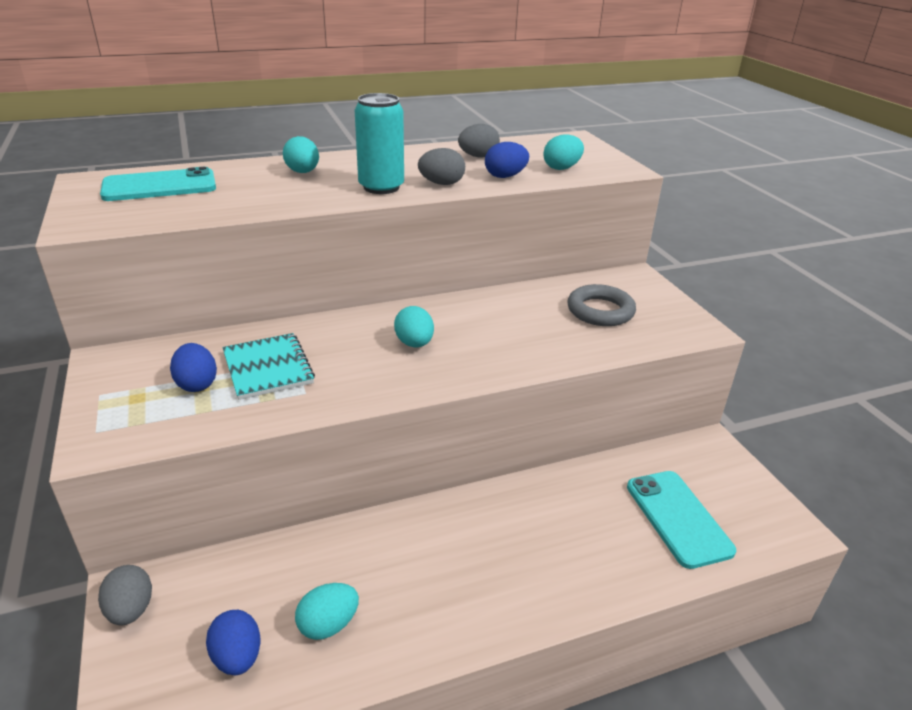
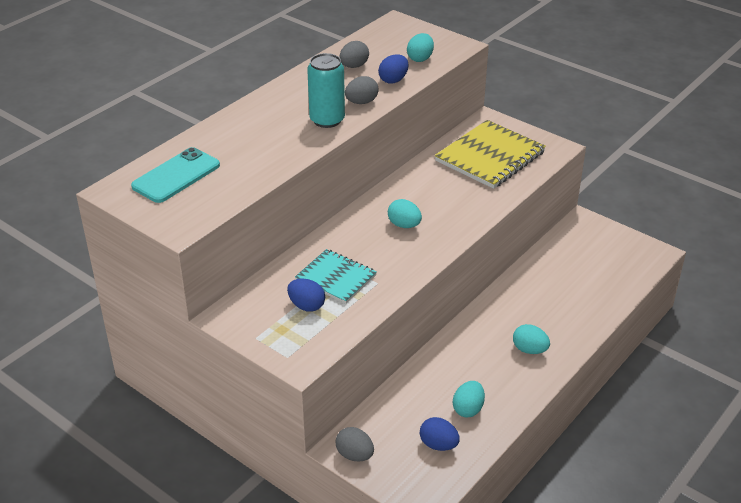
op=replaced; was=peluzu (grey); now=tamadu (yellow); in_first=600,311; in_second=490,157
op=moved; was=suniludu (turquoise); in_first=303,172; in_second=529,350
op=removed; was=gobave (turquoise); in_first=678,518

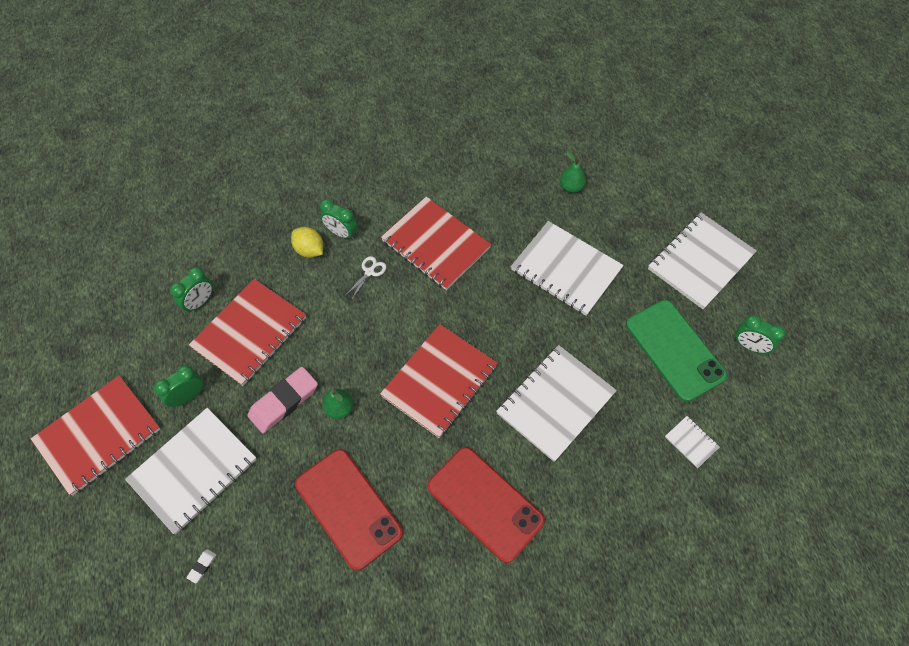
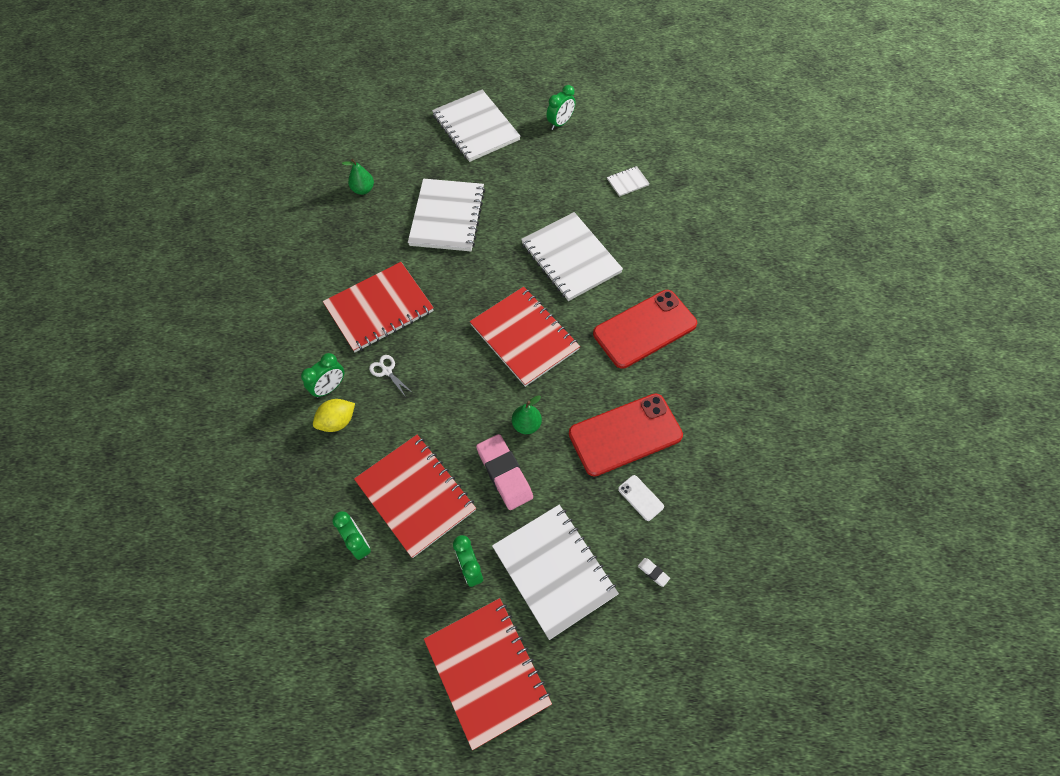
op=turned; was=tamadu (white); in_first=566,269; in_second=447,217; clockwise=-45
op=added; now=gobave (white); in_second=640,498
op=removed; was=gobave (green); in_first=675,350

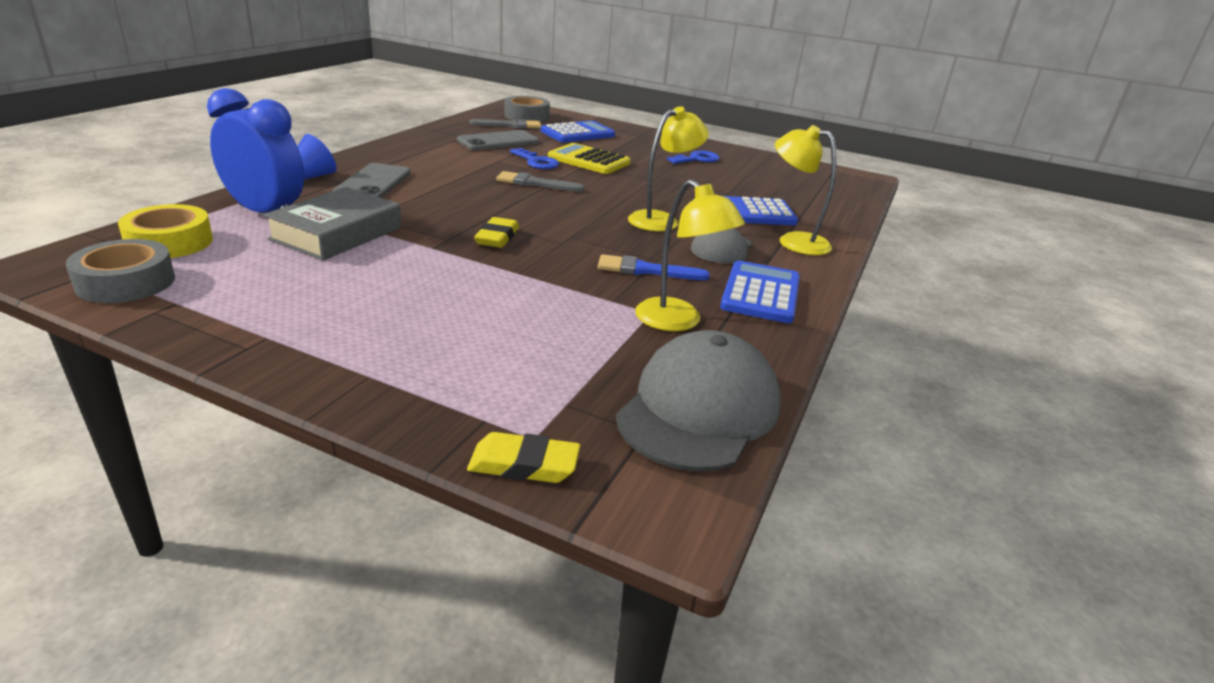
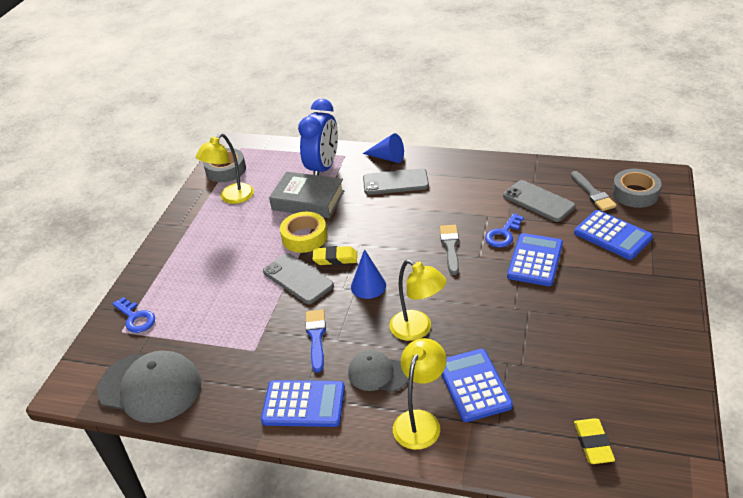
op=moved; was=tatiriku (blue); in_first=697,159; in_second=135,318
op=moved; was=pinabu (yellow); in_first=678,321; in_second=231,198
op=added; now=gobave (grey); in_second=298,279
op=moved; was=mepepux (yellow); in_first=169,242; in_second=304,237
op=added; now=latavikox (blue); in_second=368,286
op=recoloured; was=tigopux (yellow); now=tigopux (blue); in_first=588,160; in_second=535,260
op=moved; was=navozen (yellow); in_first=524,465; in_second=593,443

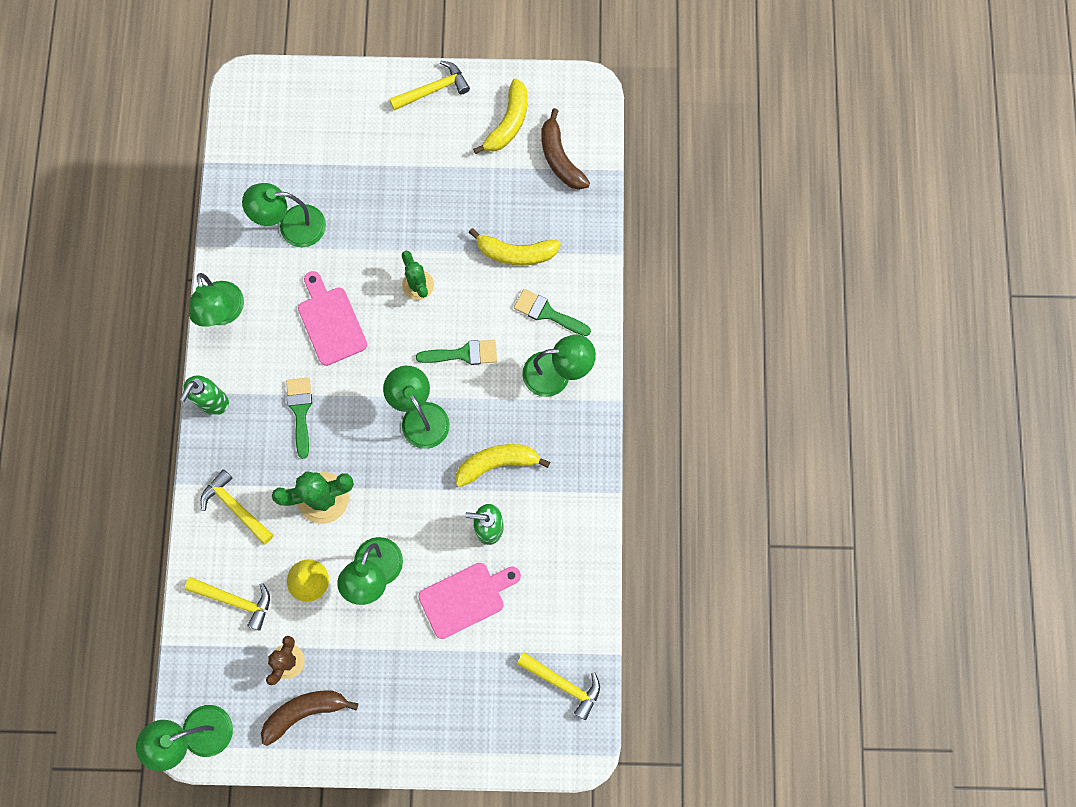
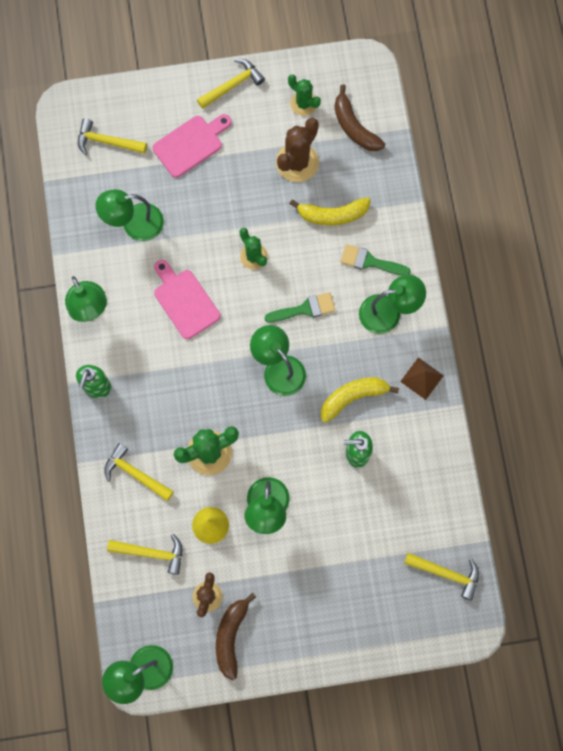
op=added; now=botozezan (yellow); in_second=107,142
op=moved; was=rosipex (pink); in_first=466,598; in_second=191,144
op=turned; was=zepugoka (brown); in_first=305,711; in_second=231,636; clockwise=-45
op=added; now=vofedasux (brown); in_second=297,162
op=replaced; was=zepugoka (yellow); now=vofedasux (green); in_first=508,123; in_second=303,103
op=added; now=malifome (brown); in_second=422,378
op=removed; was=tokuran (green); in_first=300,411

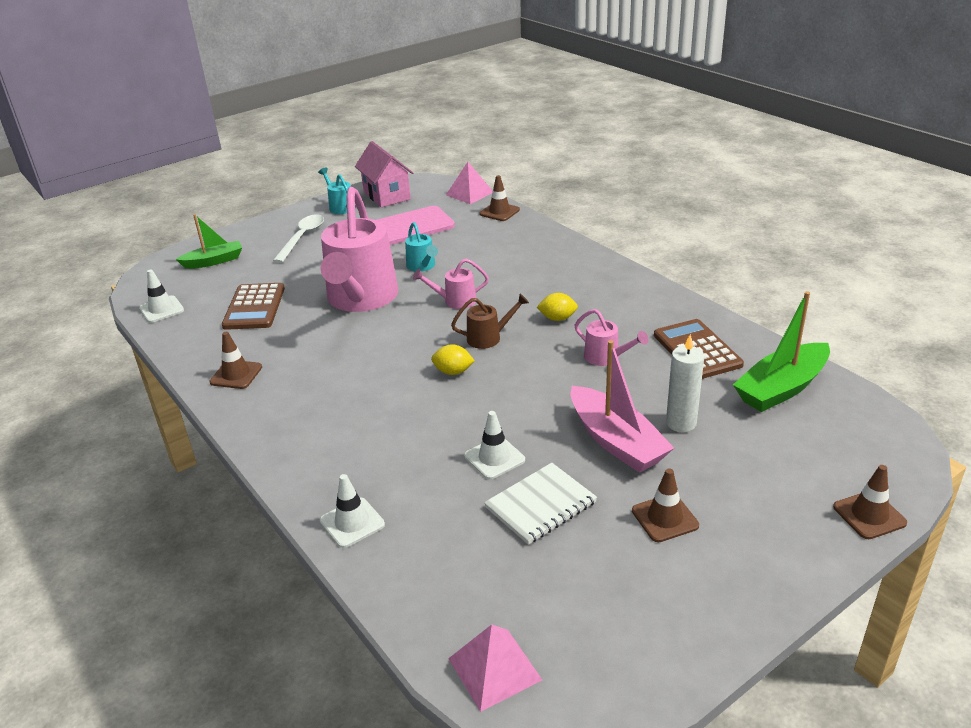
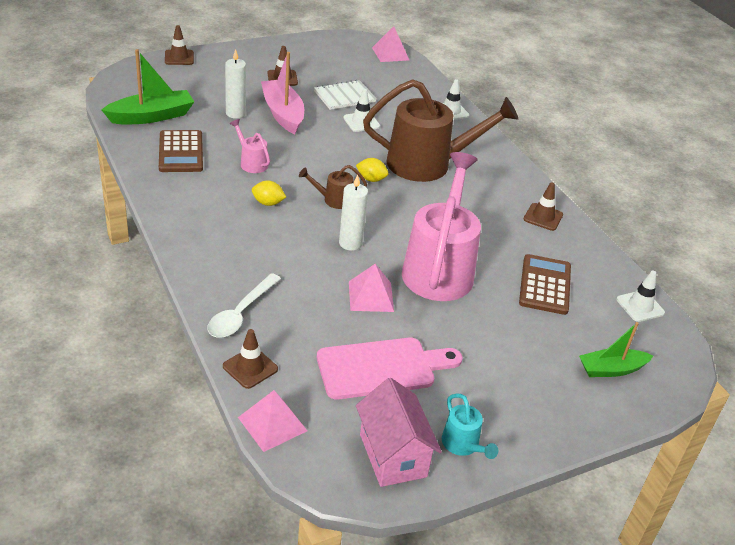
op=moved; was=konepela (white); in_first=302,238; in_second=240,313
op=replaced; was=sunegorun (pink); now=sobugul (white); in_first=455,301; in_second=350,243
op=replaced; was=sunegorun (turquoise); now=malifome (pink); in_first=422,266; in_second=371,296
op=added; now=sunegorun (brown); in_second=429,164

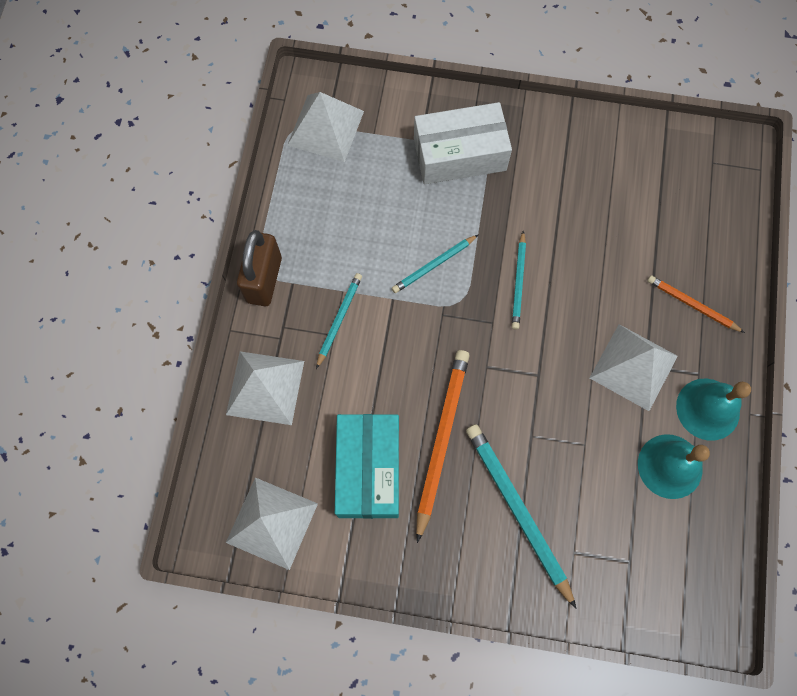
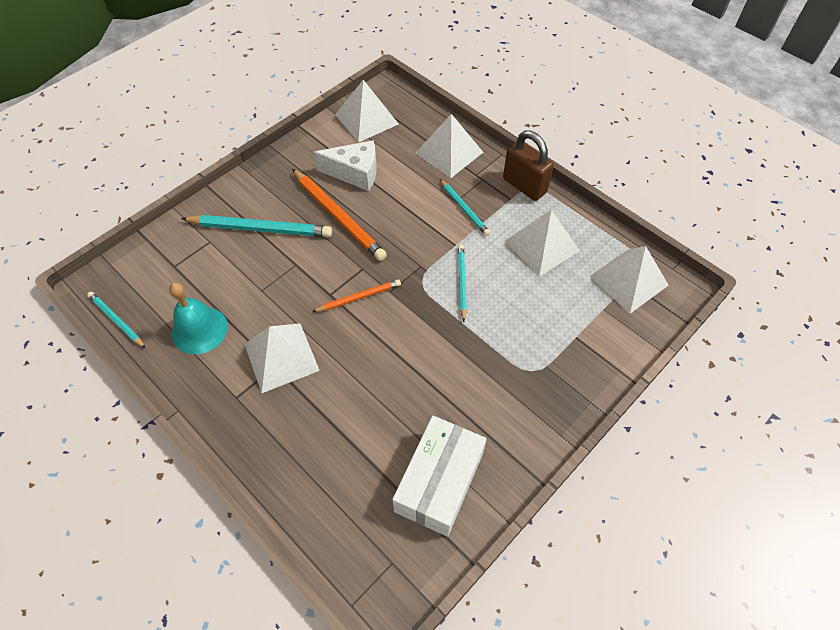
op=moved; was=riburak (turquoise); in_first=518,282; in_second=117,320
op=moved; was=riburak (orange); in_first=692,305; in_second=359,297
op=replaced; was=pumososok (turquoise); now=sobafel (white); in_first=368,470; in_second=355,173
op=moved; was=pumososok (white); in_first=459,154; in_second=439,482
op=added; now=malifome (white); in_second=542,245
op=removed; was=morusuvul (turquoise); in_first=707,409

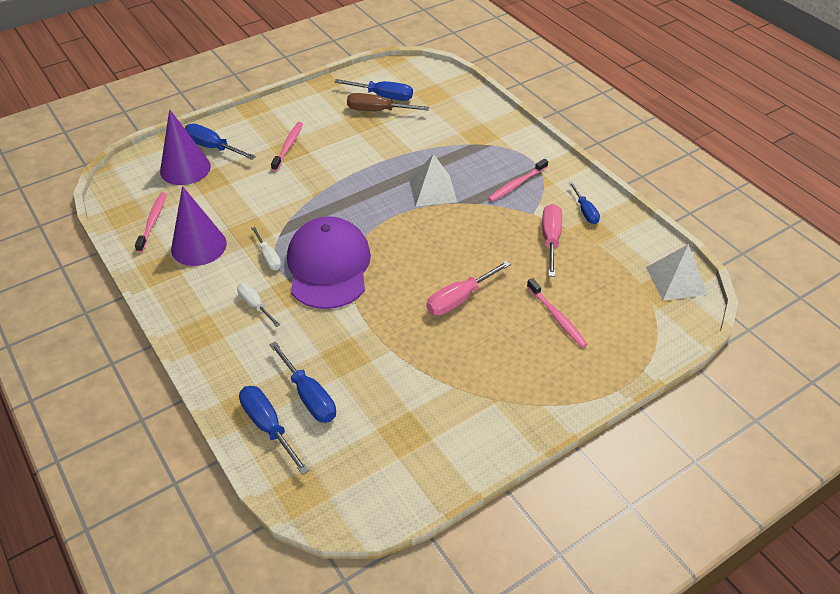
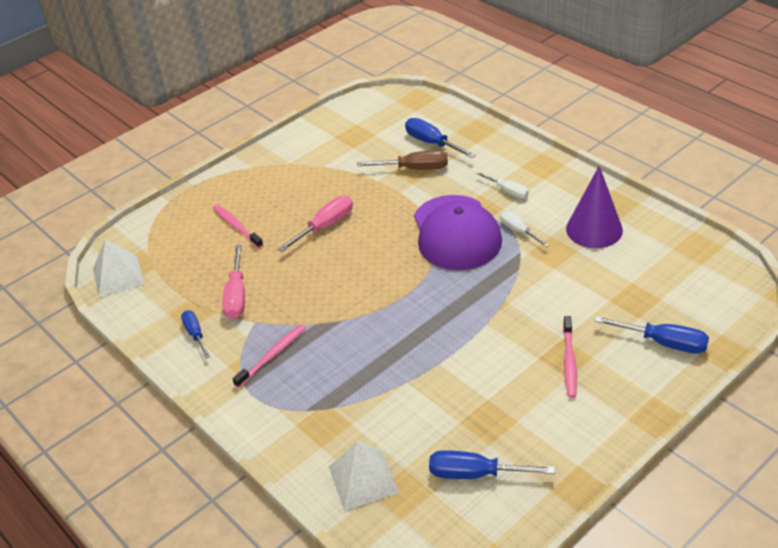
op=moved; was=malifome (white); in_first=432,190; in_second=363,479
op=moved; was=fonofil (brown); in_first=378,111; in_second=414,169
op=removed; was=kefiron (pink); in_first=153,221
op=removed; was=latavikox (purple); in_first=185,168
op=removed; was=fonofil (blue); in_first=268,427

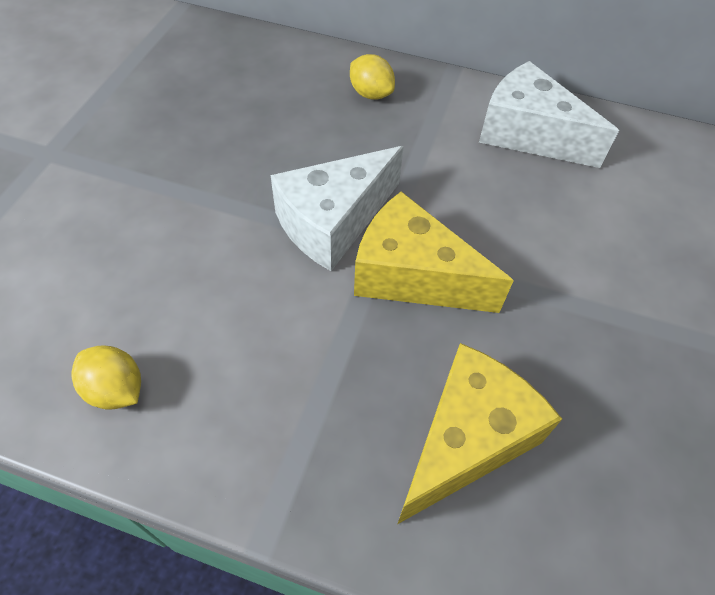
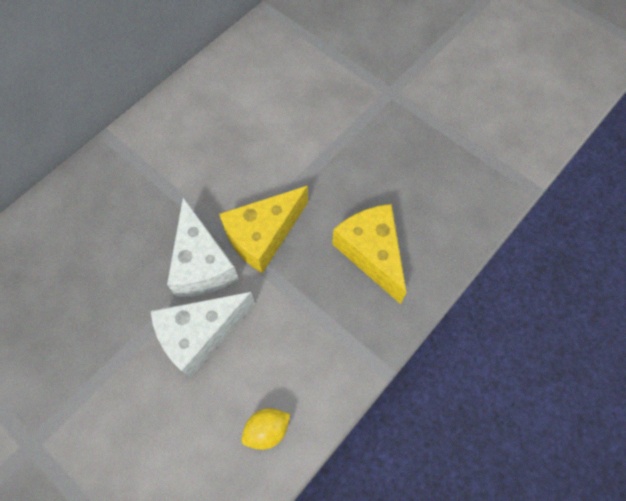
op=moved; was=sobafel (white); in_first=528,134; in_second=200,335
op=removed; was=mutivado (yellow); in_first=371,94

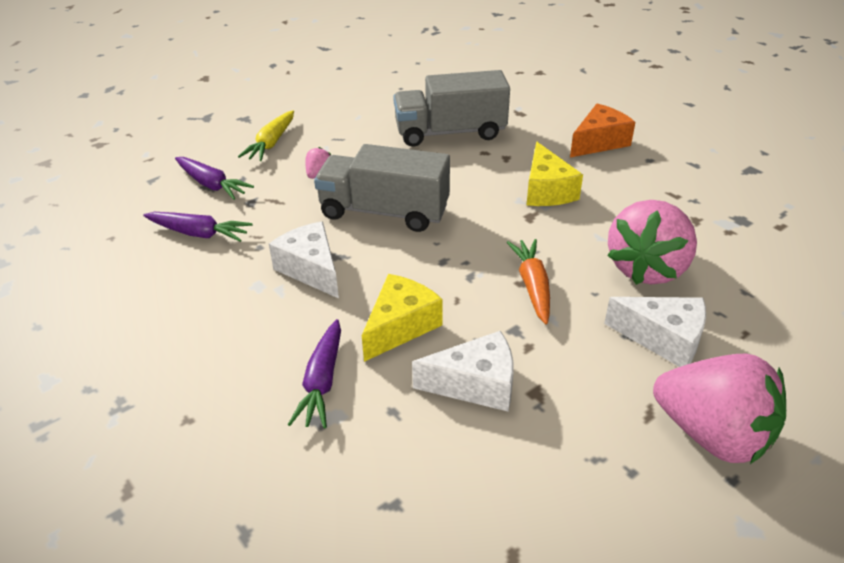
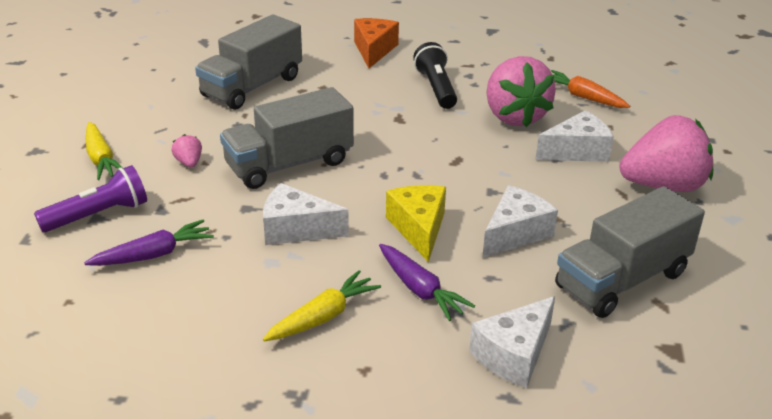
op=replaced; was=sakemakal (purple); now=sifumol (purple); in_first=211,185; in_second=98,215
op=added; now=sakemakal (yellow); in_second=323,317
op=added; now=sifumol (black); in_second=436,88
op=added; now=sobafel (white); in_second=514,355
op=moved; was=sakemakal (orange); in_first=532,286; in_second=583,97
op=added; now=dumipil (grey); in_second=622,280
op=removed; was=sobafel (yellow); in_first=546,190

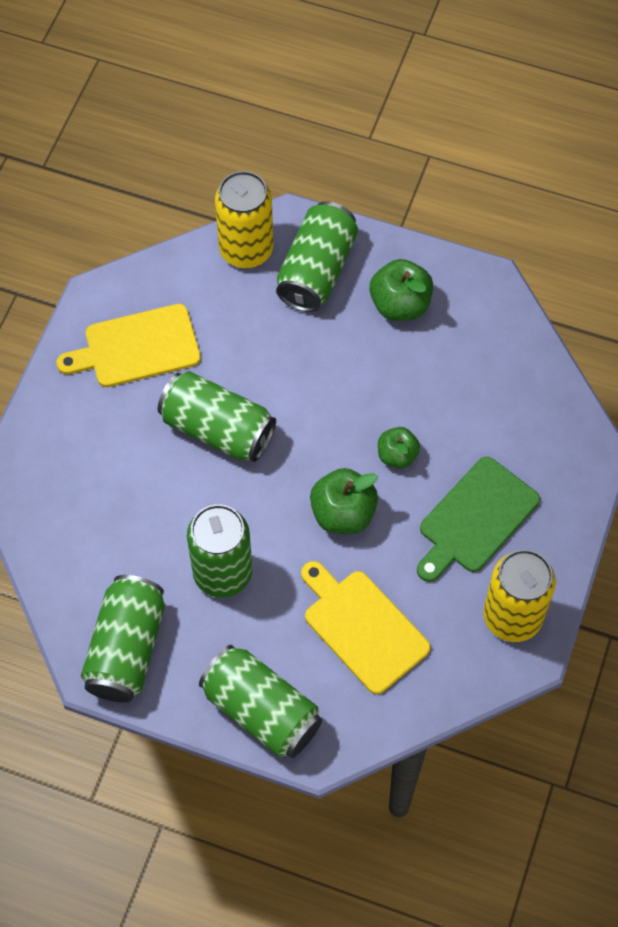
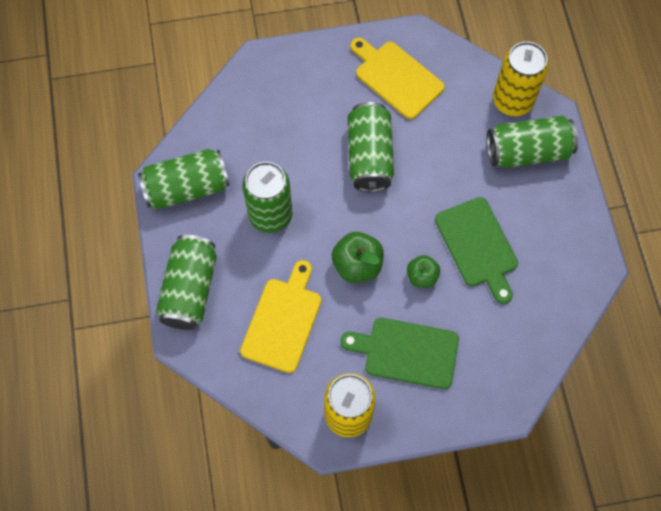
op=added; now=rosipex (green); in_second=478,246
op=removed; was=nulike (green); in_first=400,305

